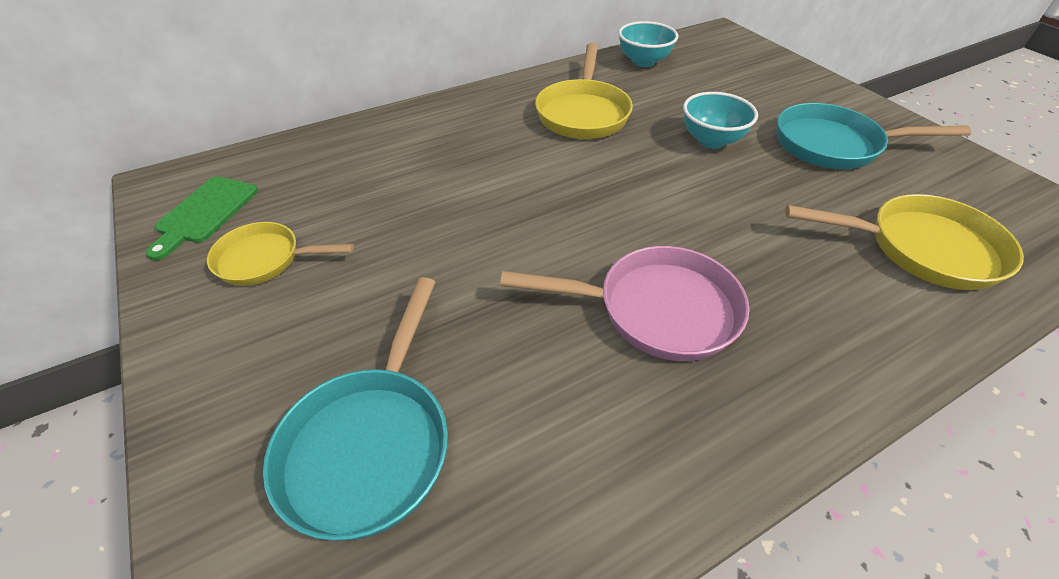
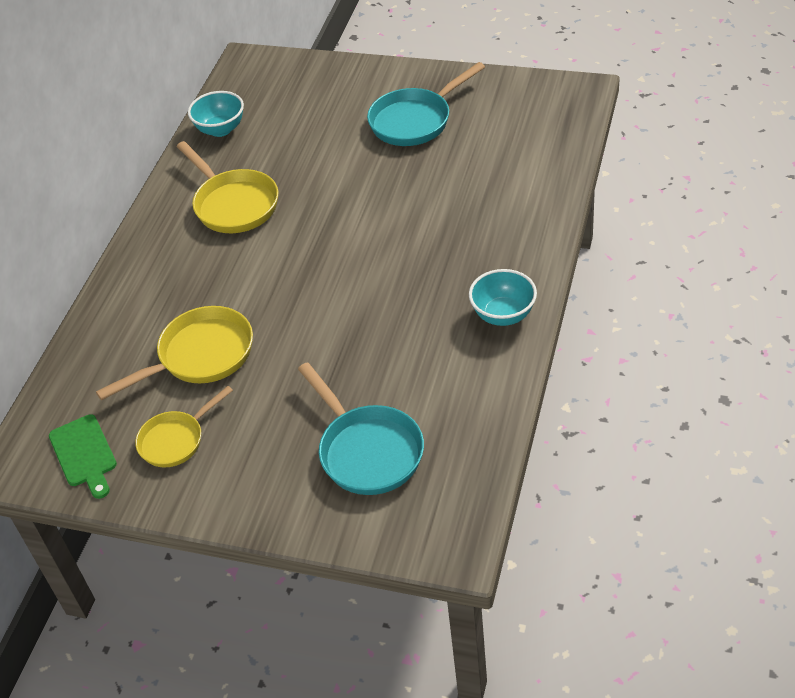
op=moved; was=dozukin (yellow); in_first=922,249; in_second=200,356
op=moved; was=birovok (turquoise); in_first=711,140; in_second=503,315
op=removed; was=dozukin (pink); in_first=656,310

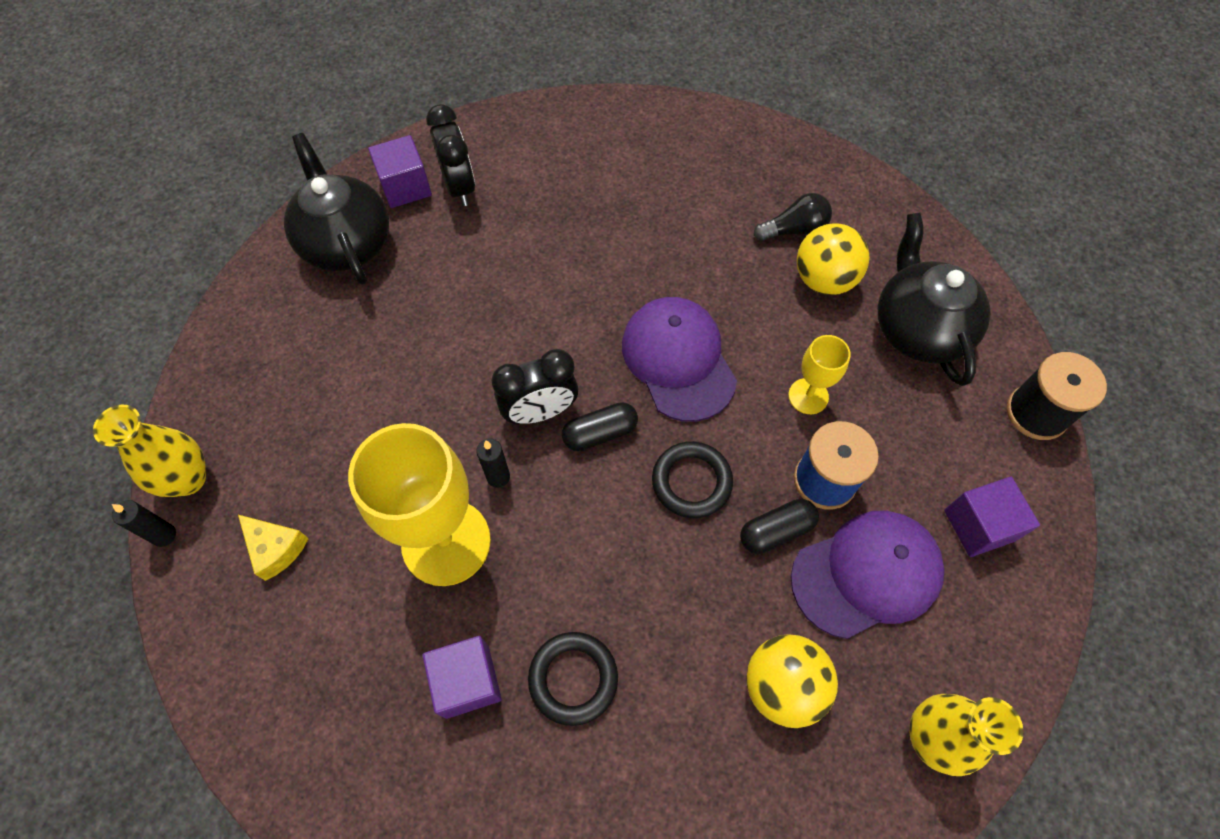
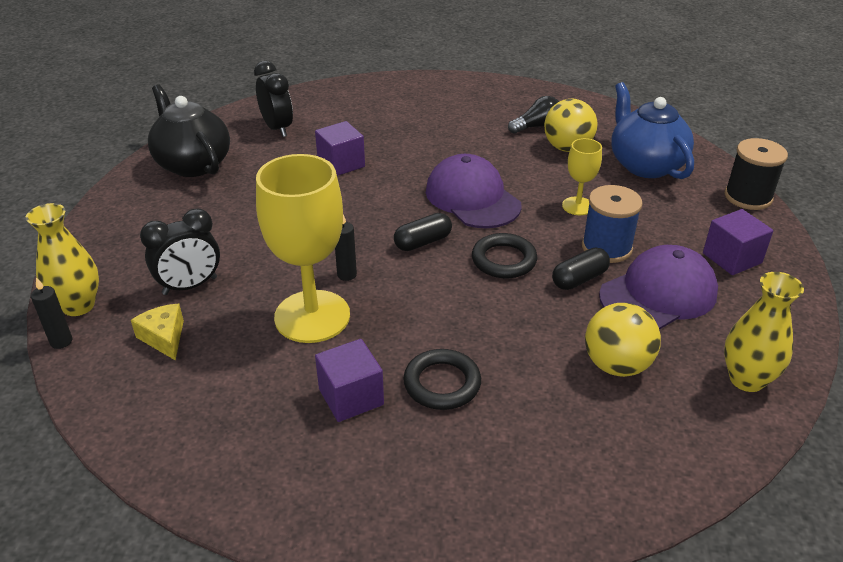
op=turned; was=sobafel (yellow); in_first=276,548; in_second=164,337; clockwise=-150
op=moved; was=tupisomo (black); in_first=540,412; in_second=190,286
op=moved; was=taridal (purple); in_first=405,187; in_second=341,164
op=recoloured; was=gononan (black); now=gononan (blue); in_first=918,329; in_second=645,165

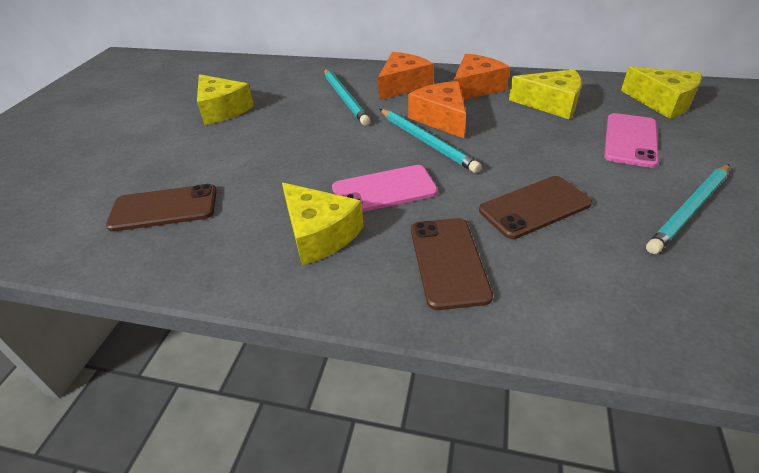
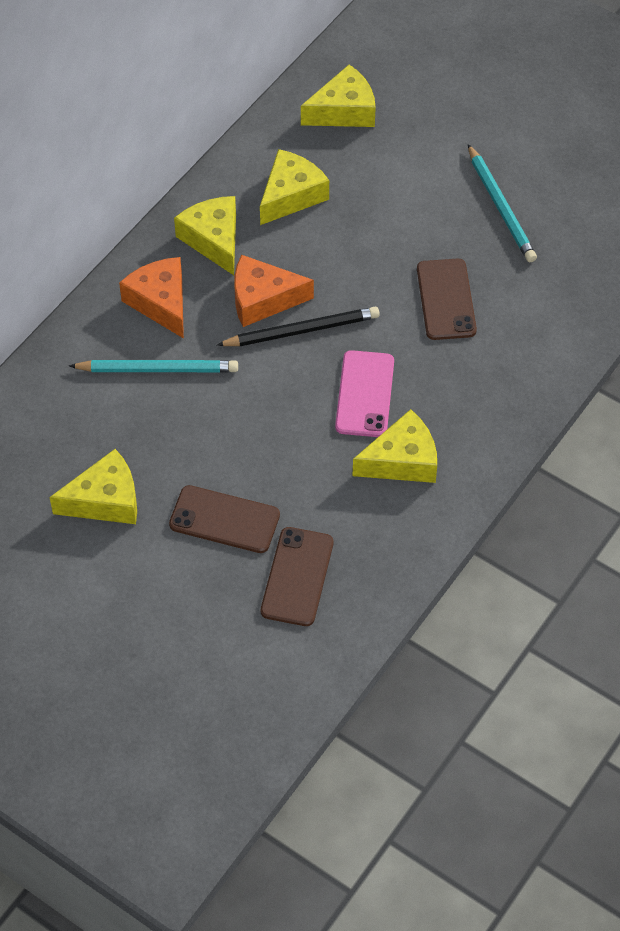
op=moved; was=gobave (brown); in_first=448,261; in_second=224,520
op=recoloured; was=sobafel (orange); now=sobafel (yellow); in_first=475,88; in_second=213,240
op=recoloured; was=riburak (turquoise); now=riburak (black); in_first=426,142; in_second=301,330
op=removed; was=gobave (pink); in_first=630,140

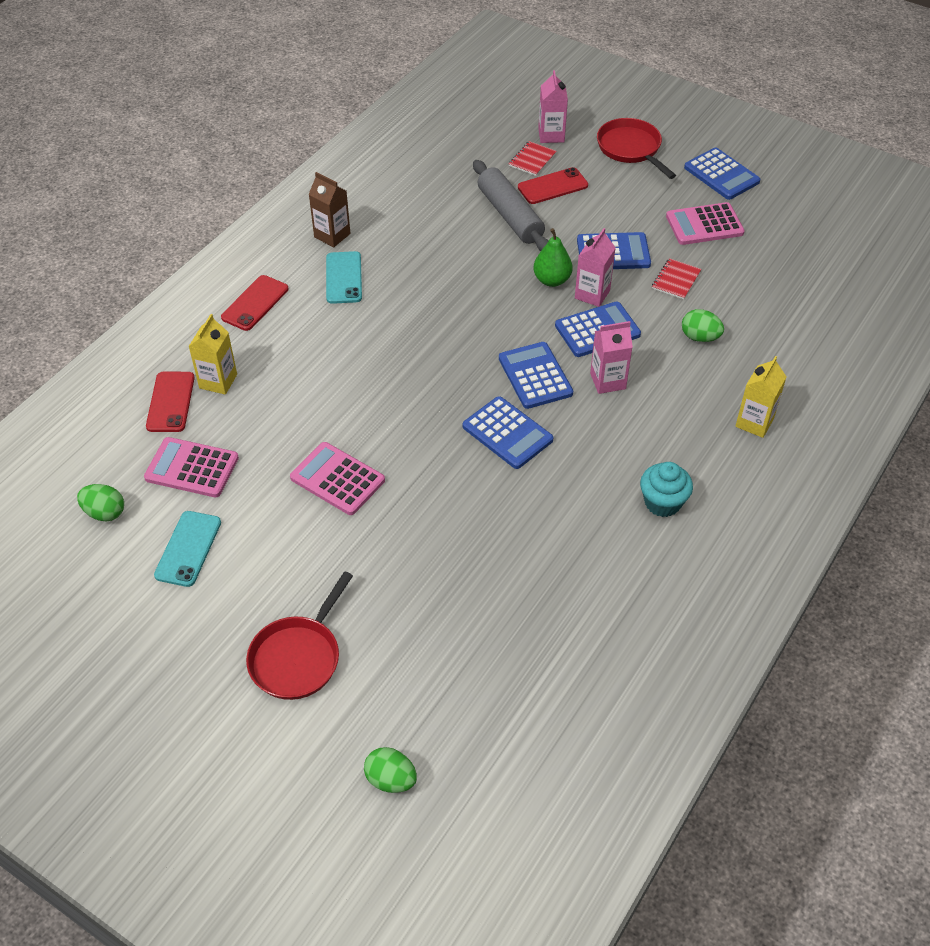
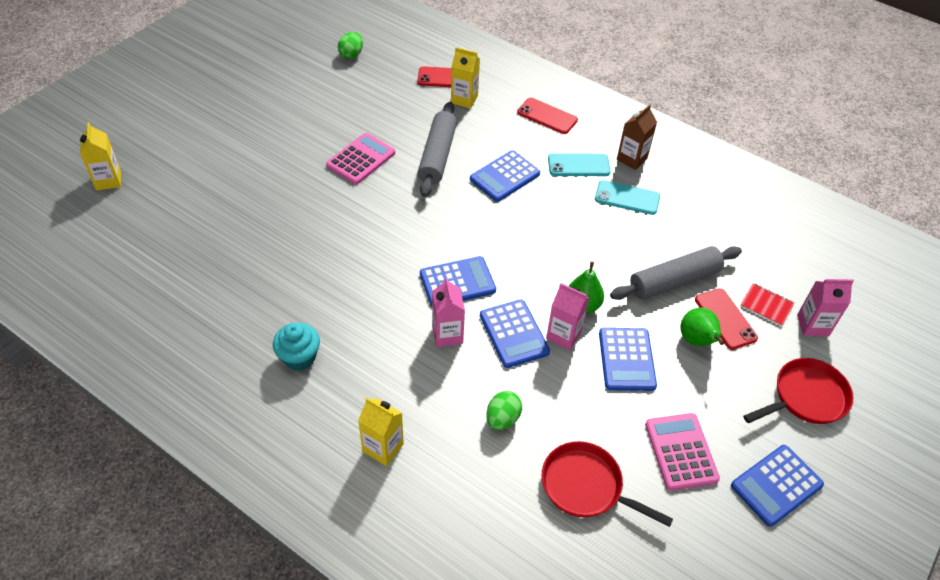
op=replaced; was=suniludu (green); now=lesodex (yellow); in_first=391,779; in_second=108,180
op=added; now=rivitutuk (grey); in_second=437,156
op=moved; was=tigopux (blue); in_first=507,433; in_second=505,177
op=moved; was=dozukin (red); in_first=298,657; in_second=586,486
op=moved; was=gobave (turquoise); in_first=188,549; in_second=627,198
op=added; now=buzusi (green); in_second=697,341
op=removed; was=tigopux (pink); in_first=192,468
op=removed; was=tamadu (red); in_first=676,280

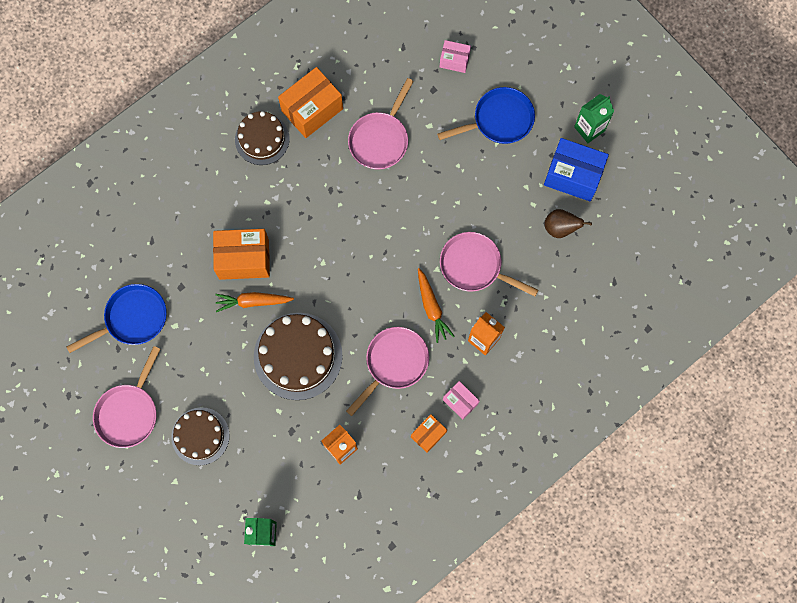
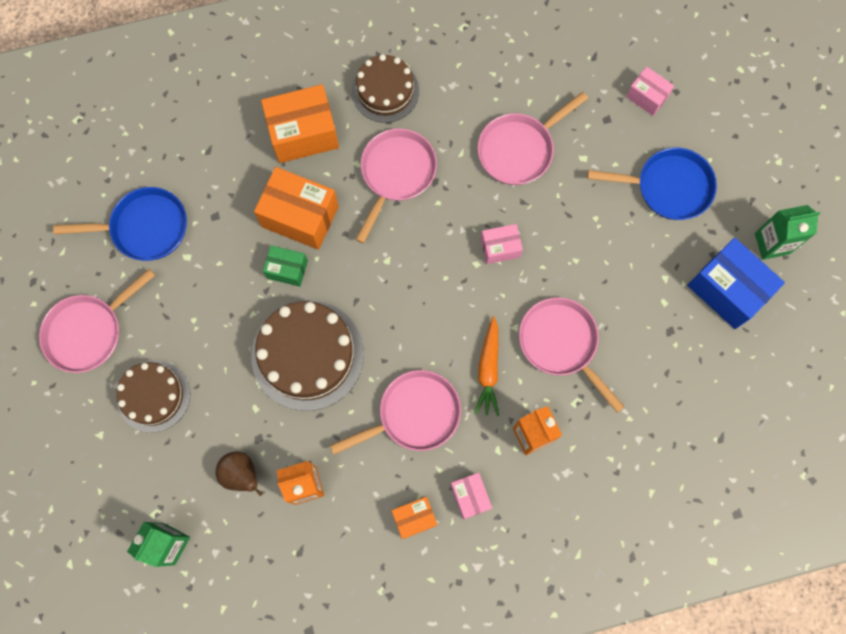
op=moved; was=buzusi (brown); in_first=560,228; in_second=241,474
op=moved; was=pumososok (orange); in_first=312,110; in_second=303,134
op=replaced; was=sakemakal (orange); now=pumososok (green); in_first=253,302; in_second=287,269
op=added; now=dozukin (pink); in_second=396,174
op=added; now=pumososok (pink); in_second=500,248

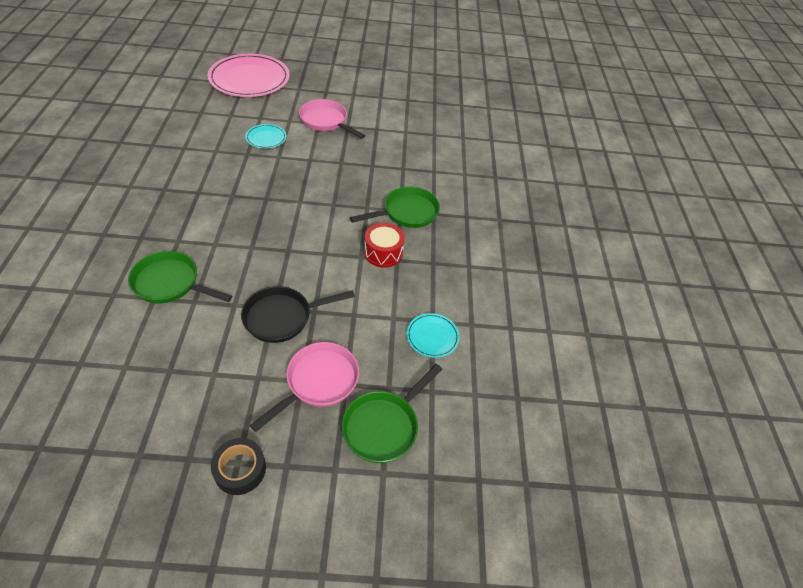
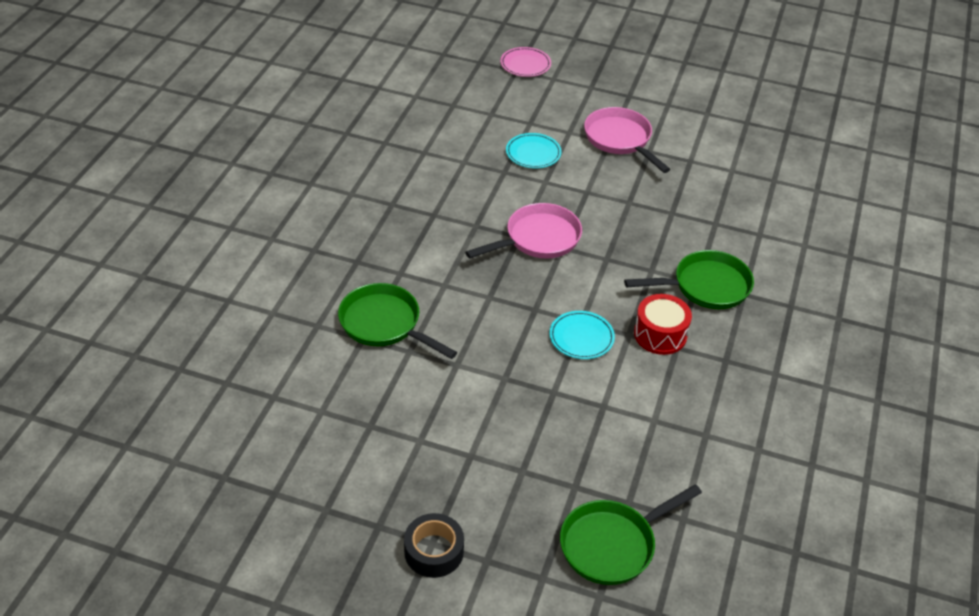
op=moved; was=dozukin (pink); in_first=318,382; in_second=538,239
op=resized; was=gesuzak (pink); in_first=249,79; in_second=525,64; ratio=0.45
op=moved; was=gesuzak (turquoise); in_first=432,336; in_second=581,337
op=removed; was=dozukin (black); in_first=282,317

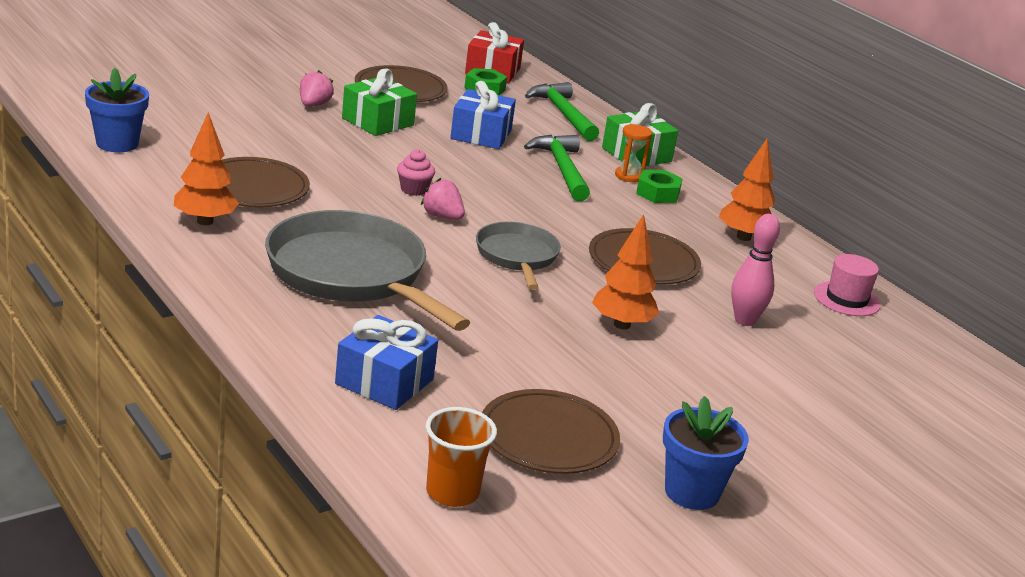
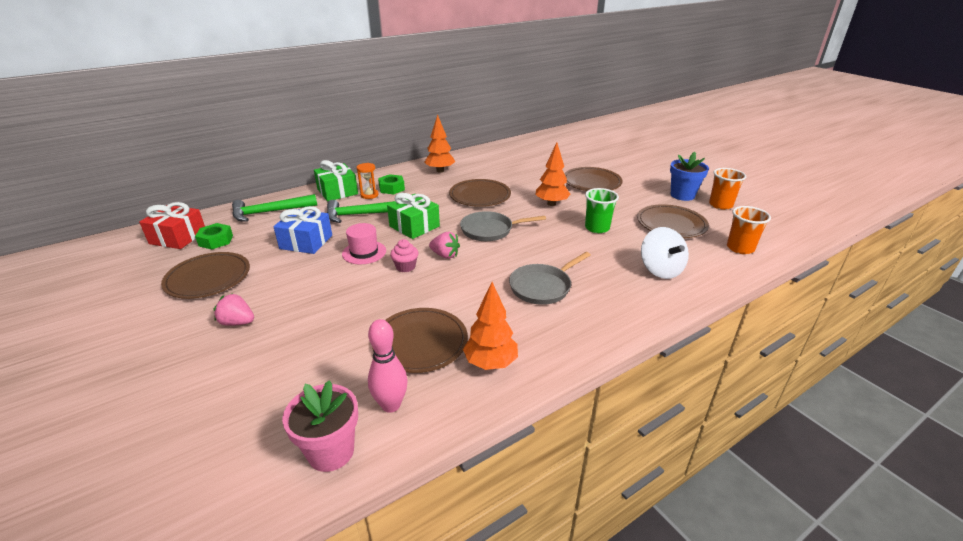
op=recoloured; was=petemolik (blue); now=petemolik (pink); in_first=117,143; in_second=331,451
op=moved; was=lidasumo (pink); in_first=846,299; in_second=364,252
op=moved; was=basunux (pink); in_first=744,320; in_second=391,405
op=moved; was=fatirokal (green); in_first=377,121; in_second=414,226
op=turned; was=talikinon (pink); in_first=442,217; in_second=445,255; clockwise=-105
op=resized; was=dozukin (grey); in_first=351,274; in_second=542,287; ratio=0.57
op=added; now=gesuzak (brown); in_second=591,182
op=added; now=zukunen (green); in_second=597,228
op=replaced; was=fatirokal (blue); now=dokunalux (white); in_first=384,381; in_second=660,270
op=added; now=zukunen (orange); in_second=720,205

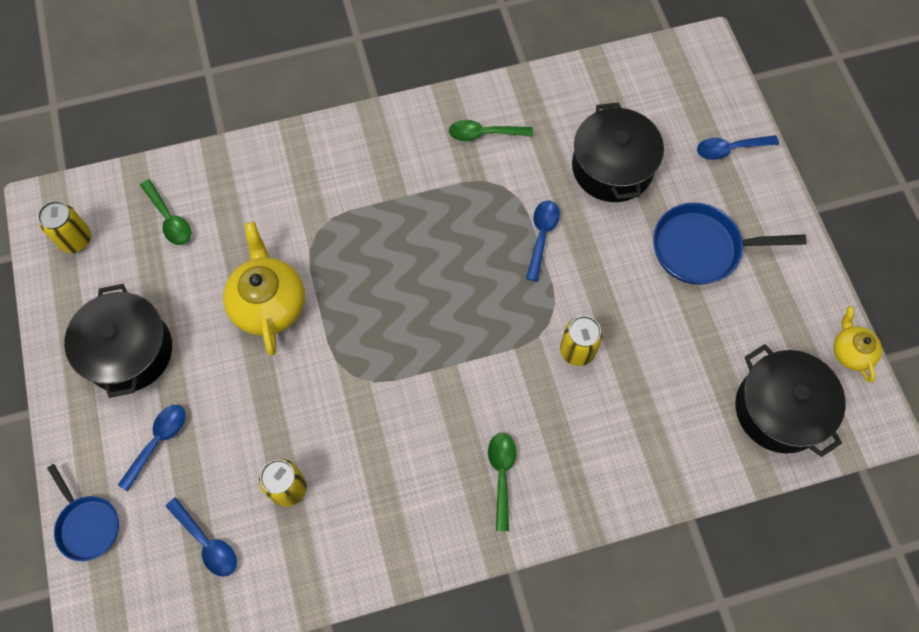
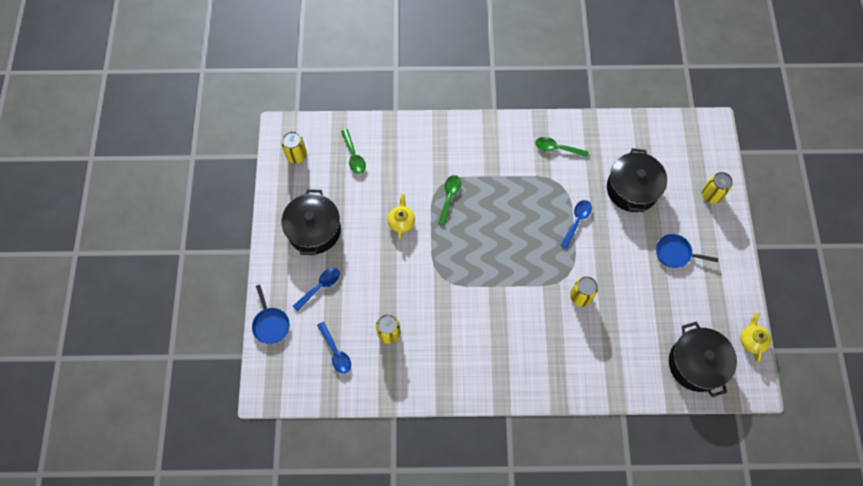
op=resized; was=gononan (yellow); in_first=268,303; in_second=401,221; ratio=0.56
op=moved; was=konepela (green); in_first=502,475; in_second=449,197
op=resized; was=dozukin (blue); in_first=702,248; in_second=675,253; ratio=0.64
op=replaced; was=konepela (blue); now=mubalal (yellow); in_first=730,149; in_second=711,195

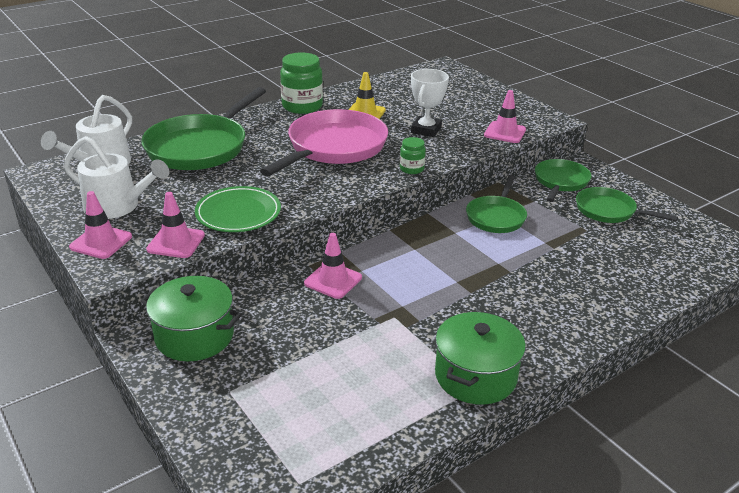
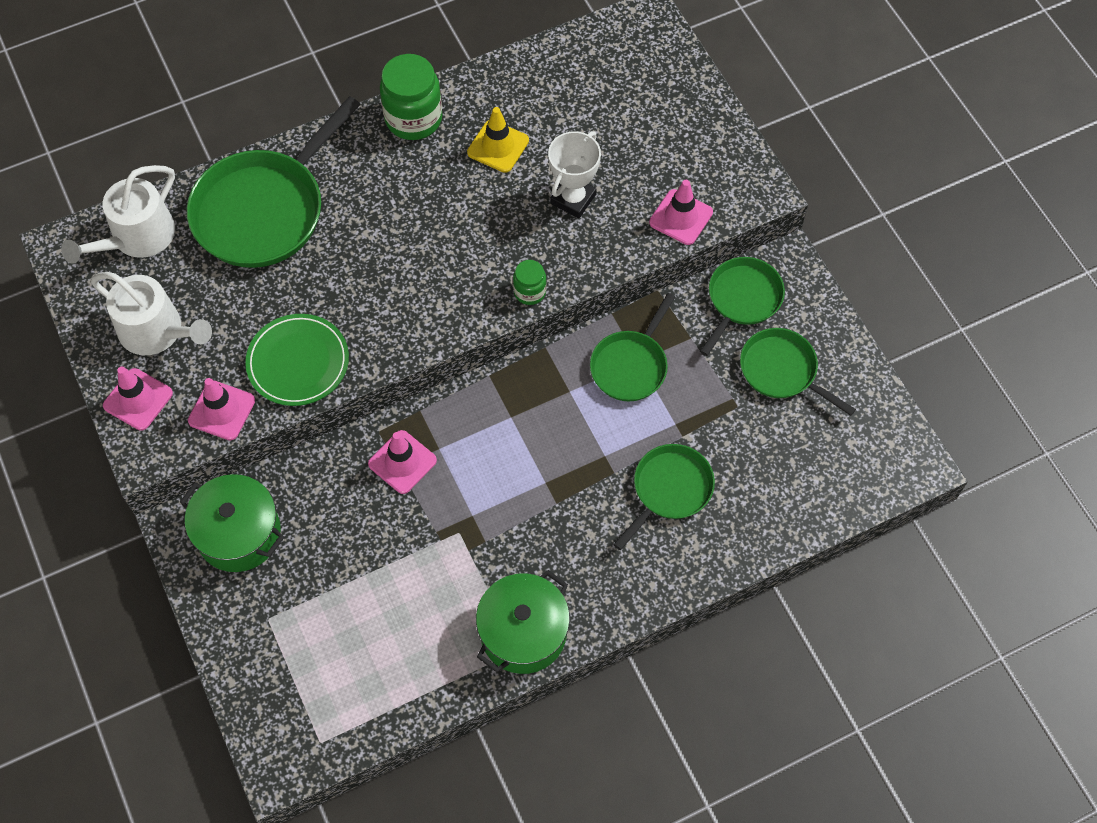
op=added; now=dozukin (green); in_second=669,490
op=removed; was=dozukin (pink); in_first=334,147

